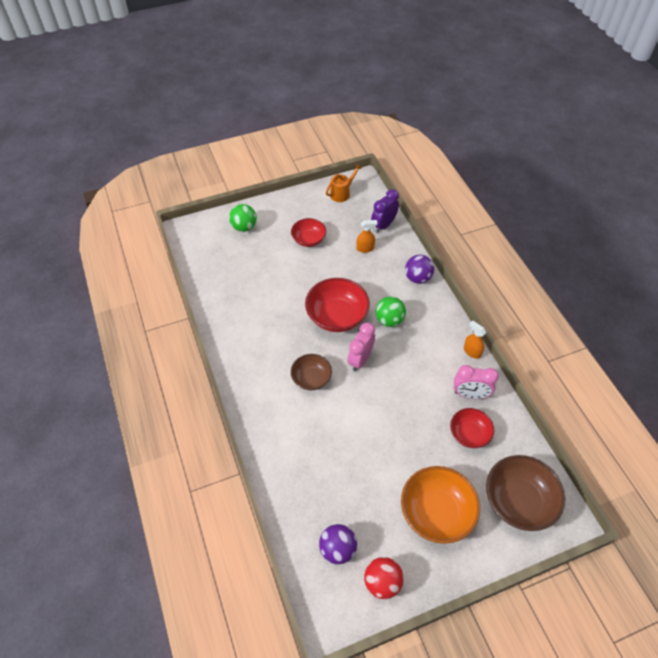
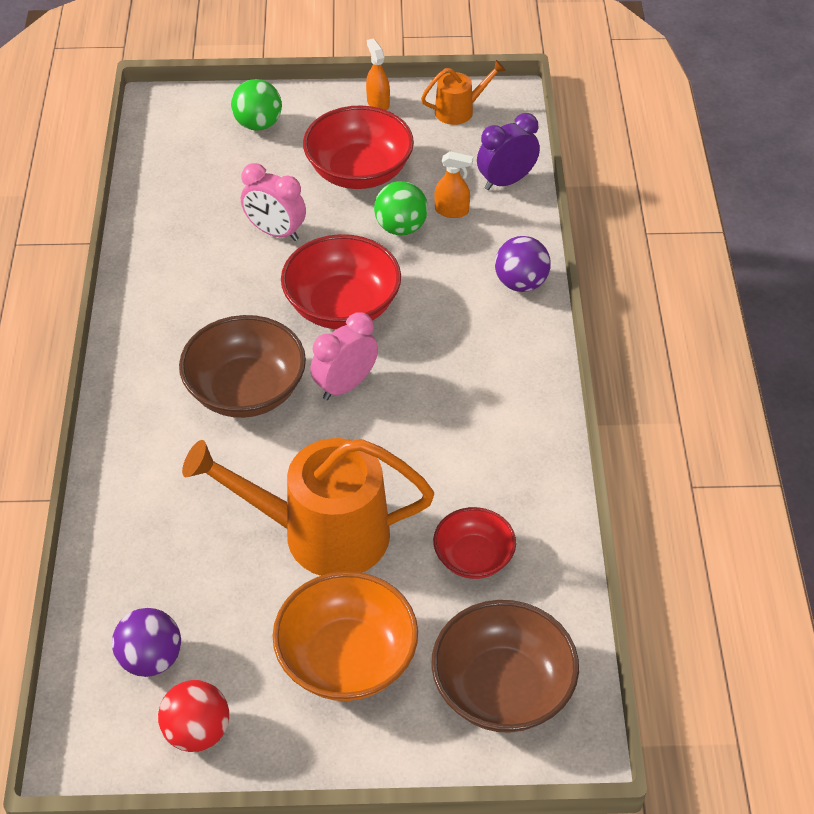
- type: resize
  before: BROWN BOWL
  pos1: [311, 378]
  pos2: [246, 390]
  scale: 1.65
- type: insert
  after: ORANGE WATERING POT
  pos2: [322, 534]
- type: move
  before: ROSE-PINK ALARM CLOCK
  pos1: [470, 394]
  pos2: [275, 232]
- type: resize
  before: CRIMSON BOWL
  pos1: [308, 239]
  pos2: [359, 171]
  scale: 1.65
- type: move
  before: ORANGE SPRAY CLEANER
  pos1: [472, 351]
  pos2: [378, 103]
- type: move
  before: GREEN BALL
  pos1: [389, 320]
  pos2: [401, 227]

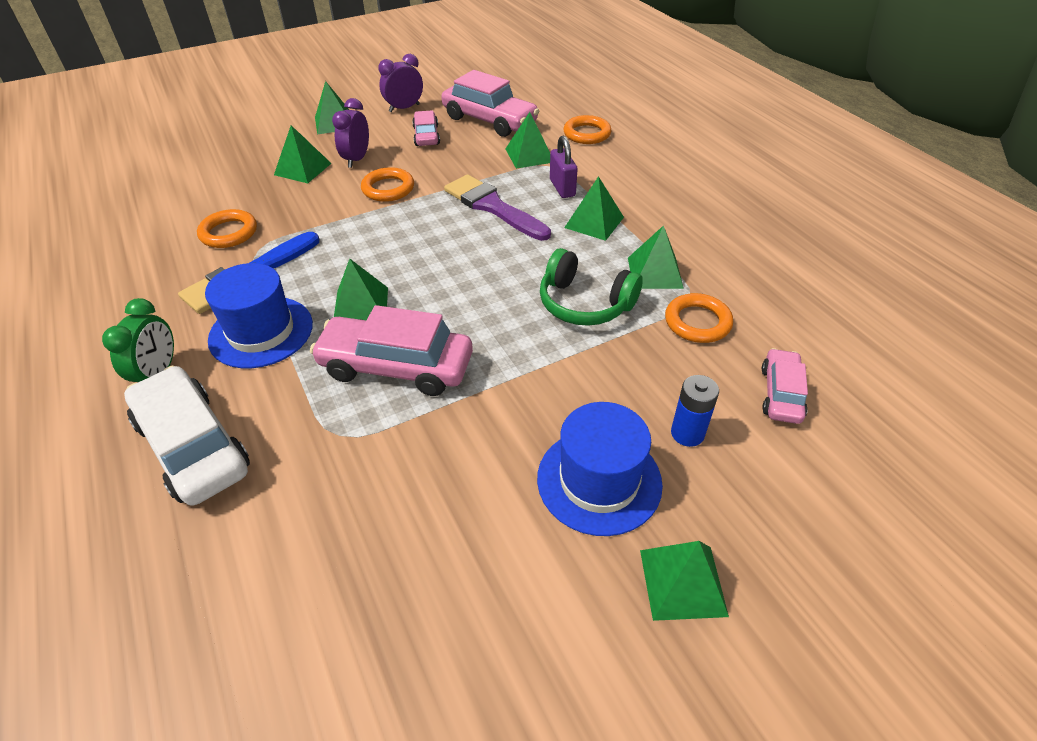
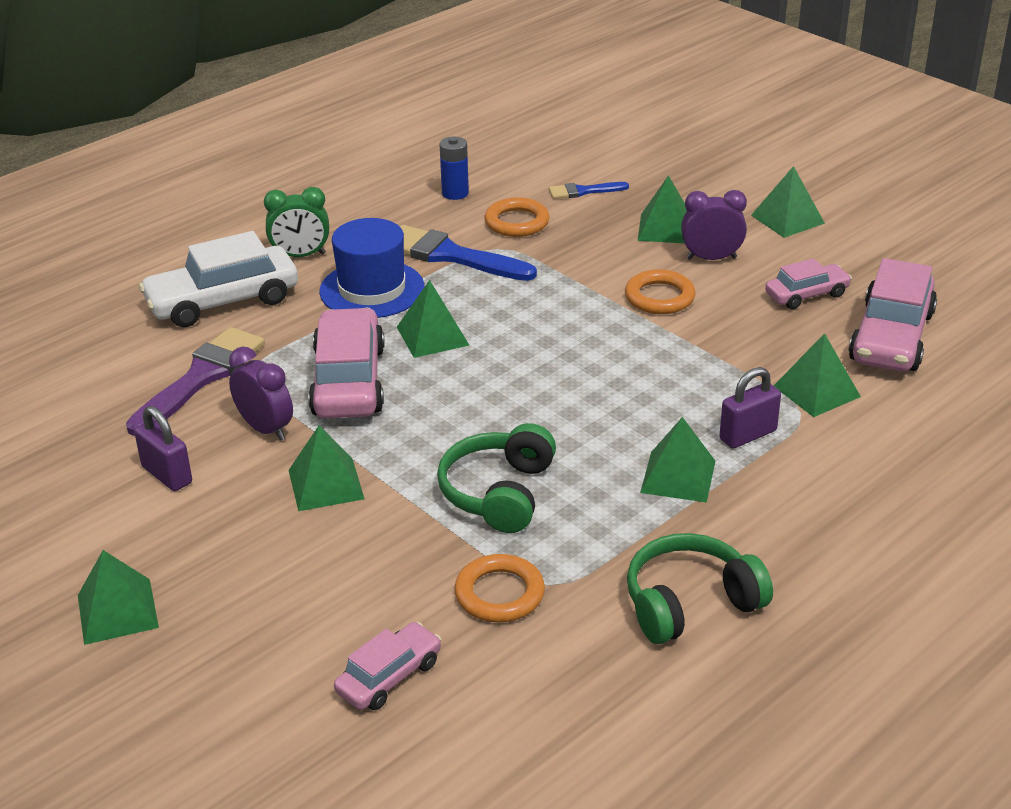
- type: move
  before: ROYAL PURPLE PAINT BRUSH
  pos1: [492, 207]
  pos2: [201, 377]
- type: insert
  after: ROYAL PURPLE PADLOCK
  pos2: [167, 475]
- type: rotate
  before: WHITE TOY CAR
  pos1: [193, 446]
  pos2: [223, 301]
  turn: -150
- type: move
  before: ROYAL PURPLE ALARM CLOCK
  pos1: [404, 108]
  pos2: [265, 429]
- type: move
  before: GREEN PYRAMID SHAPE
  pos1: [654, 272]
  pos2: [326, 484]
- type: rotate
  before: ROSE-PINK TOY CAR
  pos1: [781, 394]
  pos2: [389, 677]
  turn: -45
- type: move
  before: BLUE AA BATTERY
  pos1: [687, 433]
  pos2: [455, 193]
- type: insert
  after: BLUE PAINT BRUSH
  pos2: [583, 191]
- type: insert
  after: GREEN HEADSET
  pos2: [690, 603]
- type: delete
  before: BLUE TALL HAT
  pos1: [599, 480]
- type: delete
  before: ORANGE RING
  pos1: [587, 134]

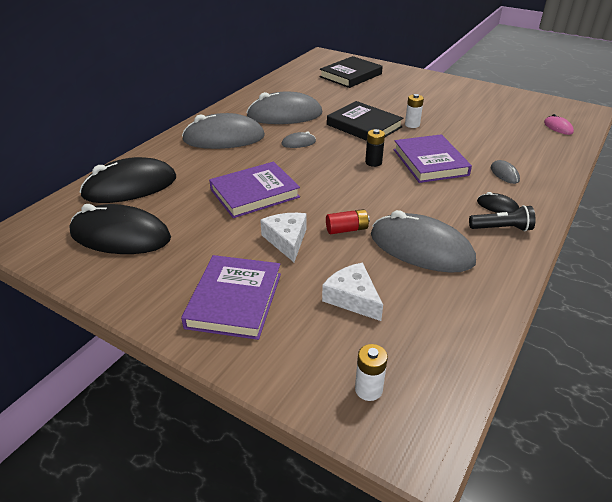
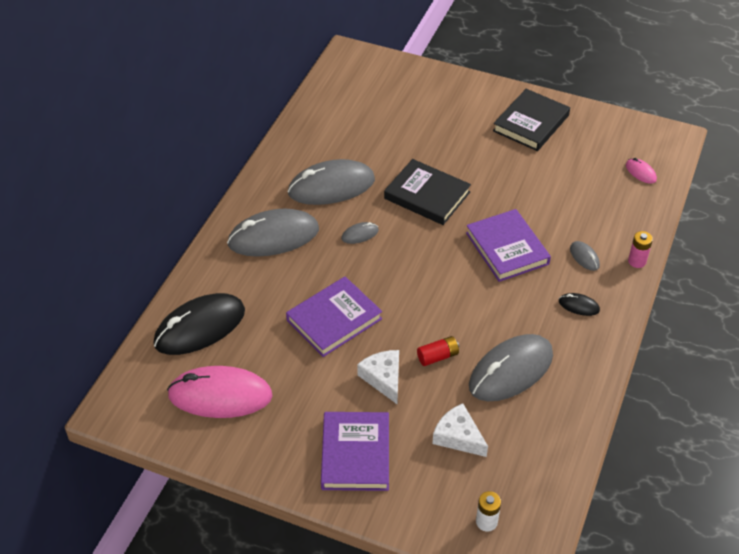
- type: recolor
  before: BLACK MOUSE
  after: ROSE-PINK MOUSE
  pos1: [120, 236]
  pos2: [220, 395]
- type: rotate
  before: ASH-GREY MOUSE
  pos1: [421, 248]
  pos2: [511, 371]
  turn: -60
- type: move
  before: BLACK HARDBACK
  pos1: [350, 75]
  pos2: [531, 123]
- type: insert
  after: ROSE-PINK AA BATTERY
  pos2: [637, 261]
- type: delete
  before: BLACK AA BATTERY
  pos1: [373, 162]
- type: delete
  before: WHITE AA BATTERY
  pos1: [412, 124]
- type: delete
  before: BLACK TORCH
  pos1: [502, 228]

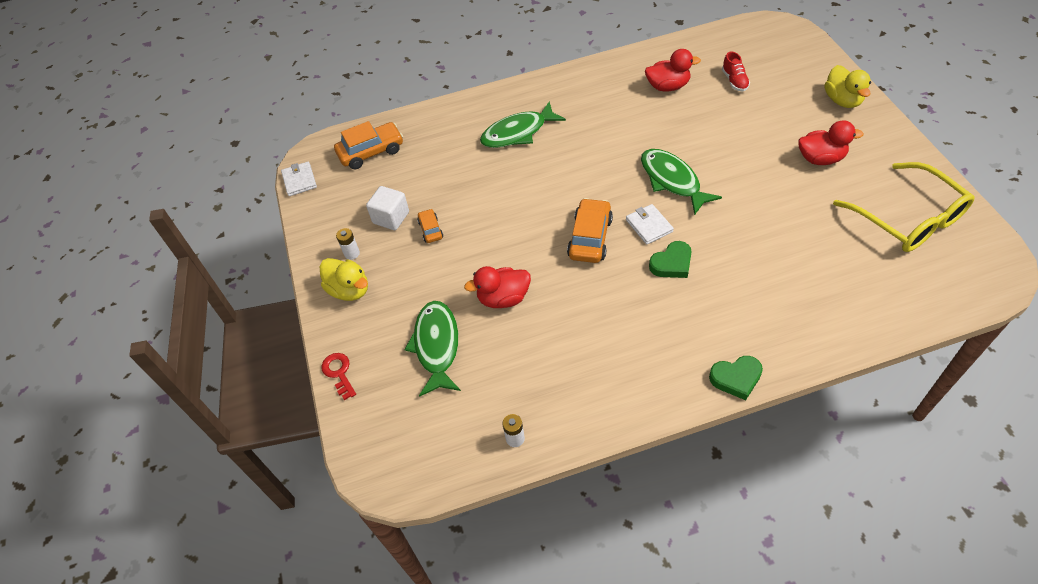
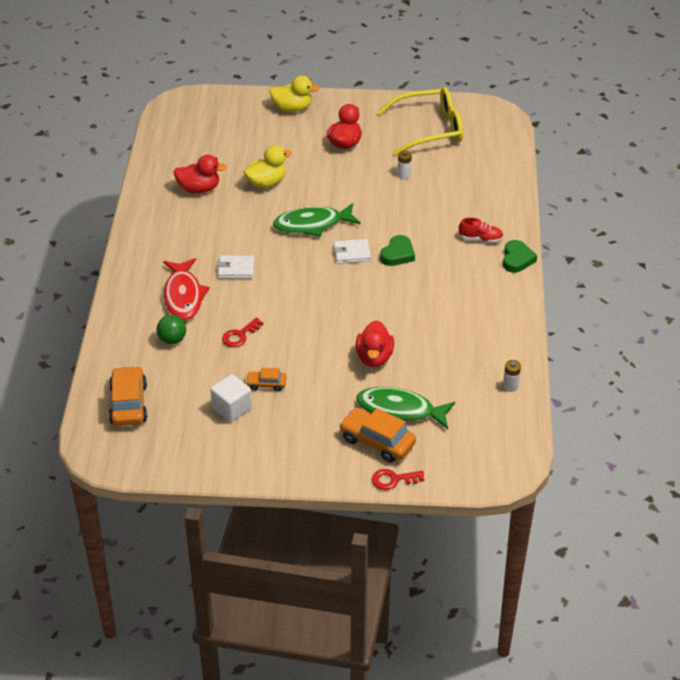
- type: insert
  after: GREEN BALL
  pos2: [172, 340]
- type: recolor
  before: GREEN TOY FISH
  after: CRIMSON TOY FISH
  pos1: [518, 133]
  pos2: [183, 296]
- type: rotate
  before: CRIMSON DUCK
  pos1: [667, 86]
  pos2: [199, 189]
  turn: 75
- type: move
  before: WHITE CARD WALLET
  pos1: [299, 180]
  pos2: [236, 269]
- type: insert
  after: CRIMSON LATCHKEY
  pos2: [240, 335]
- type: move
  before: BRIGHT YELLOW DUCK
  pos1: [349, 290]
  pos2: [266, 183]
- type: move
  before: ORANGE TOY CAR
  pos1: [590, 238]
  pos2: [377, 441]
- type: rotate
  before: GREEN HEART SHAPE
  pos1: [672, 263]
  pos2: [398, 254]
  turn: 45
- type: move
  before: WHITE AA BATTERY
  pos1: [352, 253]
  pos2: [404, 175]
- type: move
  before: CRIMSON SHOE
  pos1: [734, 81]
  pos2: [480, 239]

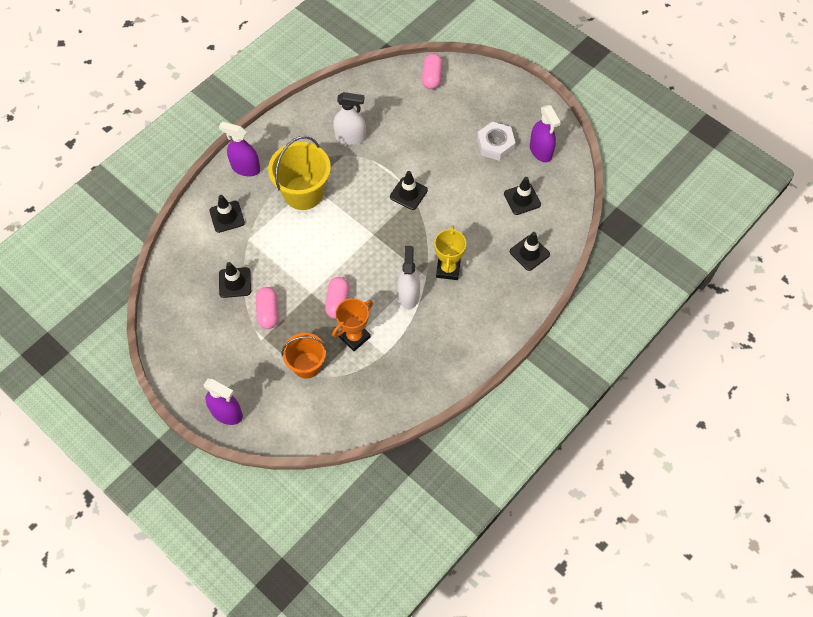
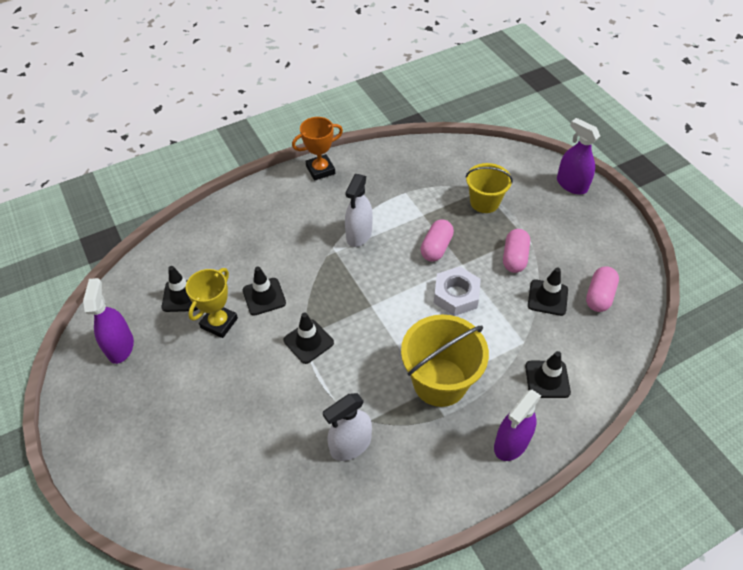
- type: move
  before: BRIGHT YELLOW AWARD CUP
  pos1: [448, 269]
  pos2: [219, 323]
- type: move
  before: BLACK TRAFFIC CONE
  pos1: [529, 253]
  pos2: [264, 296]
- type: move
  before: ORANGE AWARD CUP
  pos1: [354, 337]
  pos2: [320, 170]
- type: rotate
  before: WHITE SPRAY CLEANER
  pos1: [350, 137]
  pos2: [350, 445]
  turn: -60
- type: move
  before: WHITE HEXAGON NUT
  pos1: [495, 144]
  pos2: [456, 295]
- type: recolor
  before: ORANGE BUCKET
  after: BRIGHT YELLOW BUCKET
  pos1: [307, 365]
  pos2: [484, 202]
- type: rotate
  before: ROYAL PURPLE SPRAY CLEANER
  pos1: [245, 168]
  pos2: [511, 443]
  turn: 90
- type: move
  before: ROSE-PINK PILL
  pos1: [432, 77]
  pos2: [599, 296]

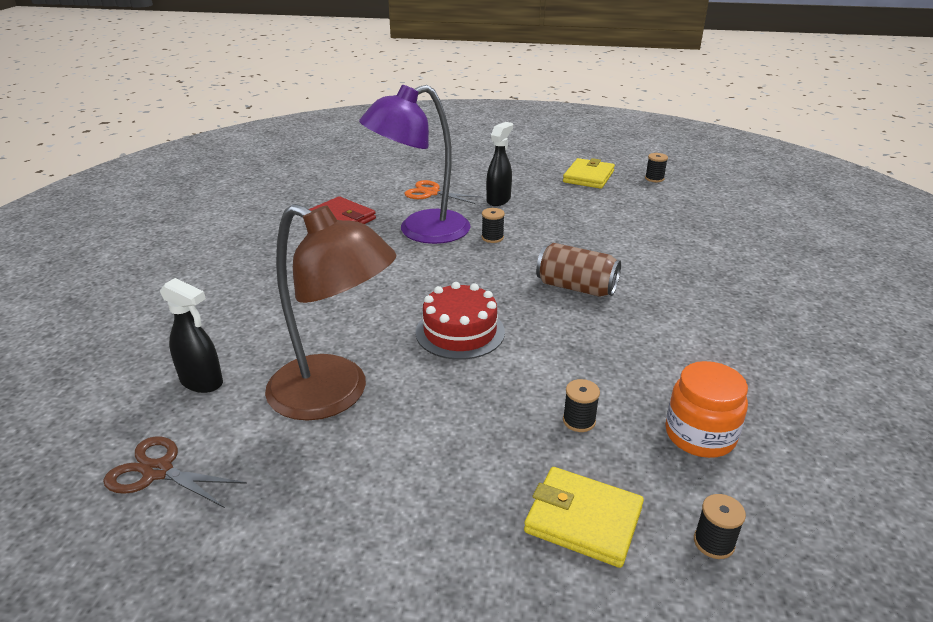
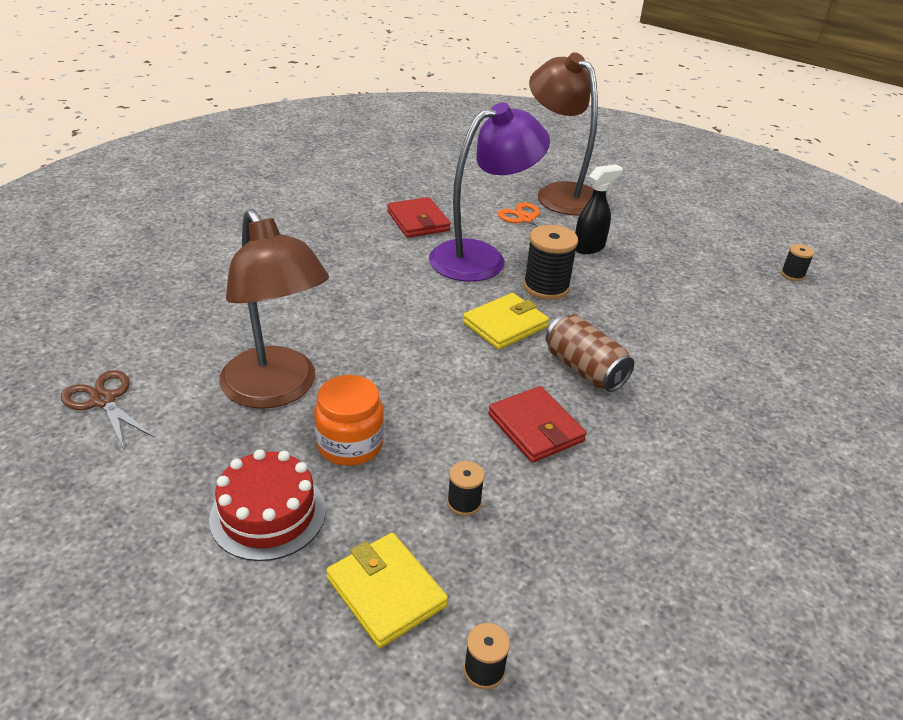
- type: move
  before: CRIMSON CAKE
  pos1: [460, 332]
  pos2: [268, 514]
- type: move
  before: ORANGE PRESERVE JAR
  pos1: [700, 435]
  pos2: [350, 444]
- type: rotate
  before: ROYAL PURPLE READING LAMP
  pos1: [420, 231]
  pos2: [481, 257]
  turn: 150
- type: move
  before: BRIGHT YELLOW CARD WALLET
  pos1: [588, 177]
  pos2: [505, 325]
- type: insert
  after: CRIMSON CARD WALLET
  pos2: [535, 428]
- type: resize
  before: BLACK REEL OF THREAD
  pos1: [492, 238]
  pos2: [546, 287]
  scale: 1.9
- type: insert
  after: BROWN READING LAMP
  pos2: [559, 194]
- type: delete
  before: BLACK SPRAY CLEANER
  pos1: [202, 382]

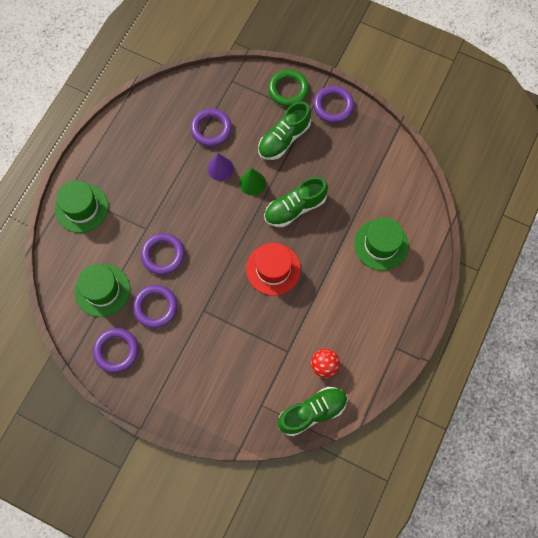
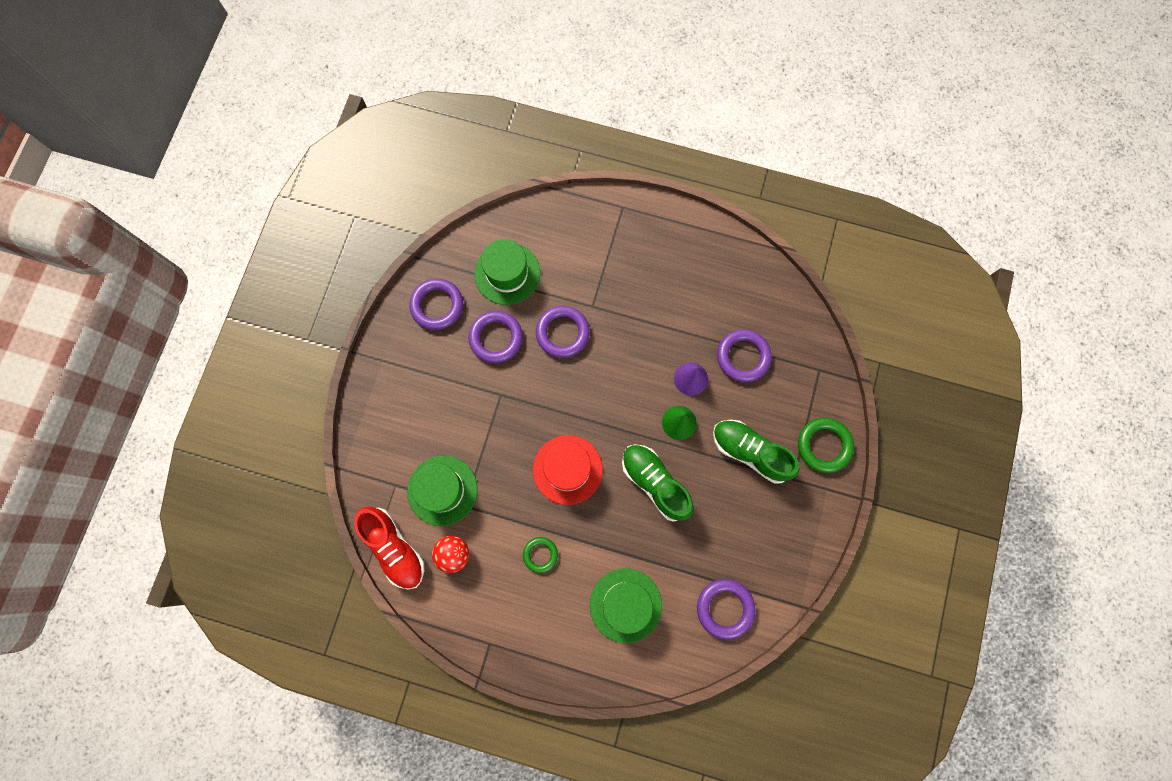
- type: recolor
  before: GREEN SHOE
  after: CRIMSON SHOE
  pos1: [312, 412]
  pos2: [394, 548]
- type: move
  before: GREEN TALL HAT
  pos1: [81, 208]
  pos2: [442, 490]
- type: insert
  after: GREEN RING
  pos2: [540, 554]
- type: move
  before: ROYAL PURPLE RING
  pos1: [333, 106]
  pos2: [725, 608]

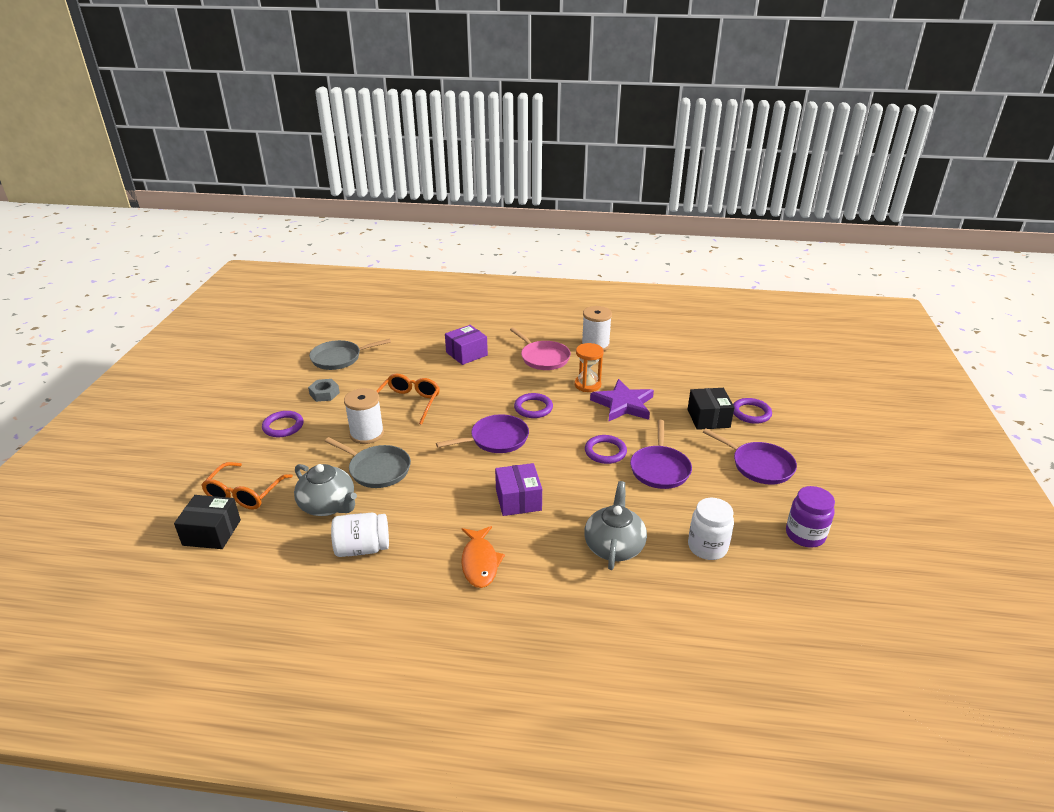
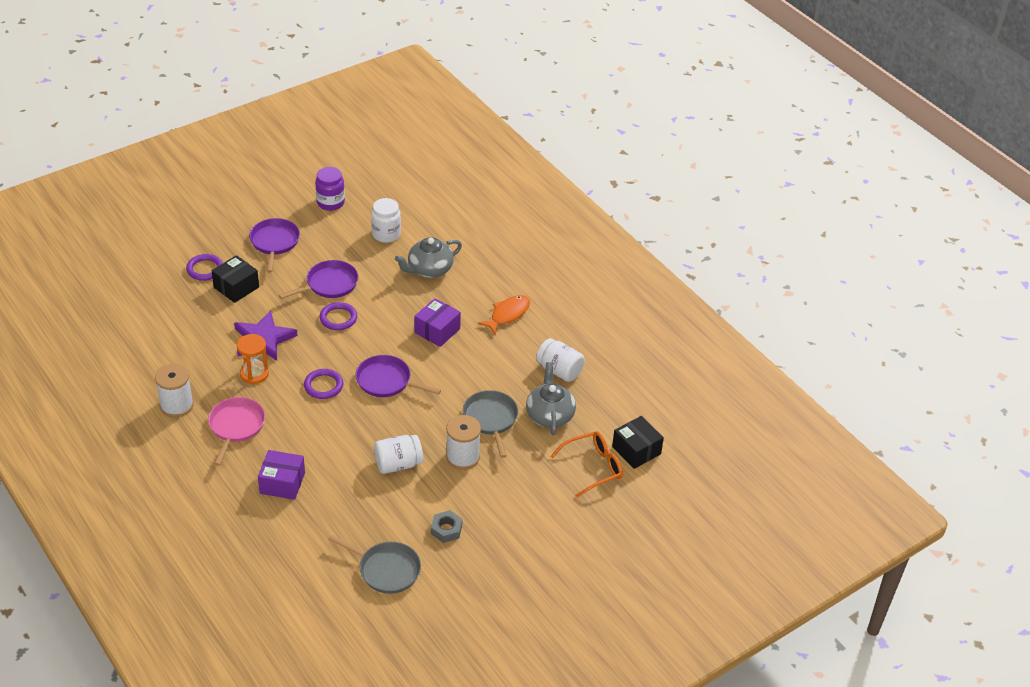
- type: replace
  before: ORANGE EYEGLASSES
  after: WHITE PRESERVE JAR
  pos1: [408, 403]
  pos2: [398, 464]
- type: delete
  before: ROYAL PURPLE RING
  pos1: [283, 426]

